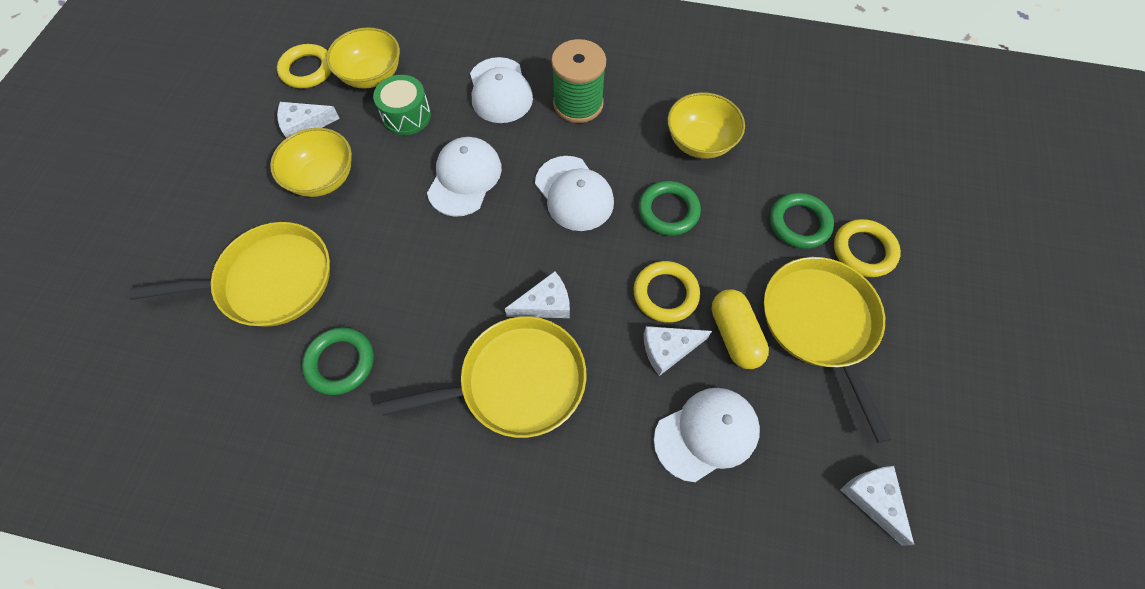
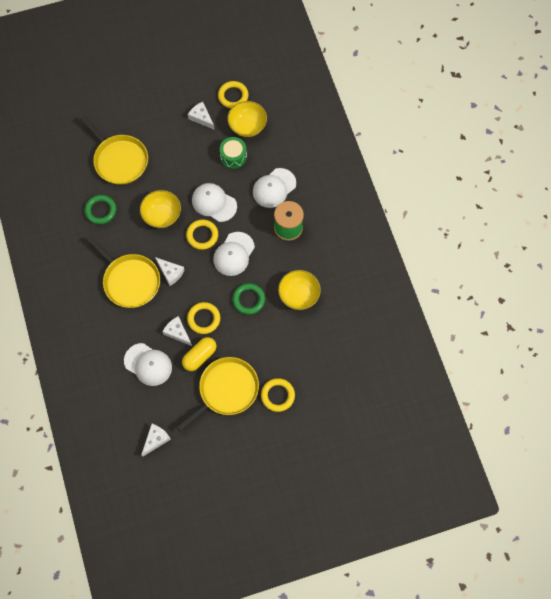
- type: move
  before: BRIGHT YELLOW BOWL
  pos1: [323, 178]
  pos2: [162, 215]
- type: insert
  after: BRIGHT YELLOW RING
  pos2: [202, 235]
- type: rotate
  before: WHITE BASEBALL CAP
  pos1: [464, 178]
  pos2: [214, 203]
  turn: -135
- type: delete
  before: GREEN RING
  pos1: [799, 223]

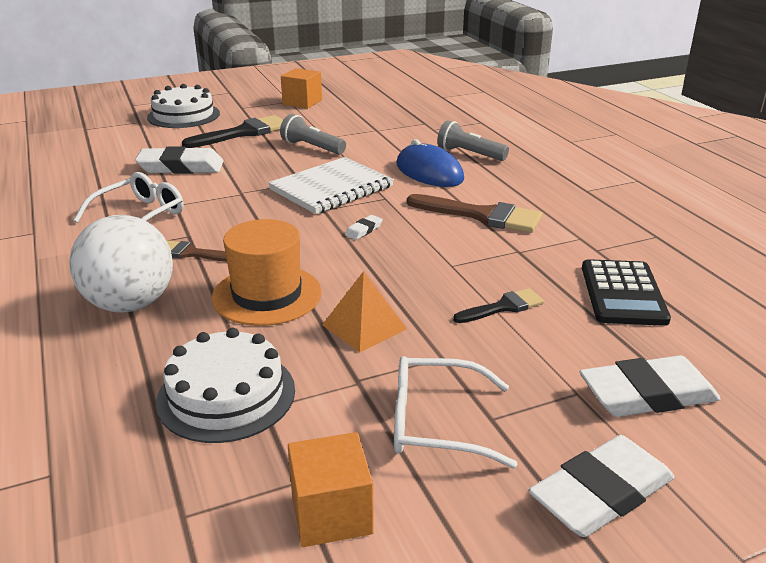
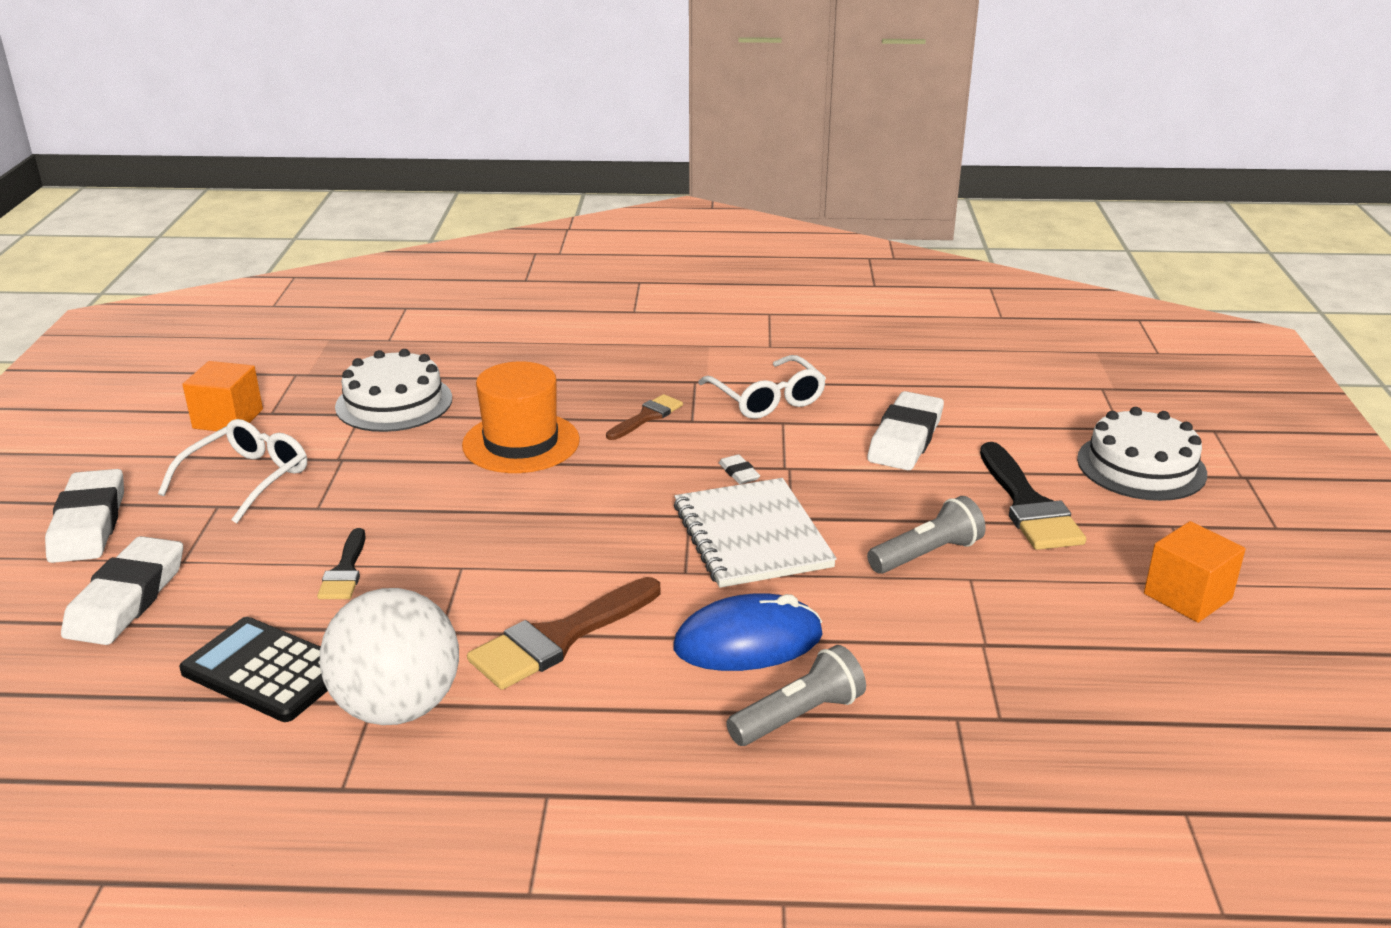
- type: move
  before: WHITE BALL
  pos1: [130, 304]
  pos2: [398, 707]
- type: move
  before: WHITE GUM ERASER
  pos1: [364, 230]
  pos2: [739, 473]
- type: delete
  before: ORANGE PYRAMID SHAPE
  pos1: [364, 326]

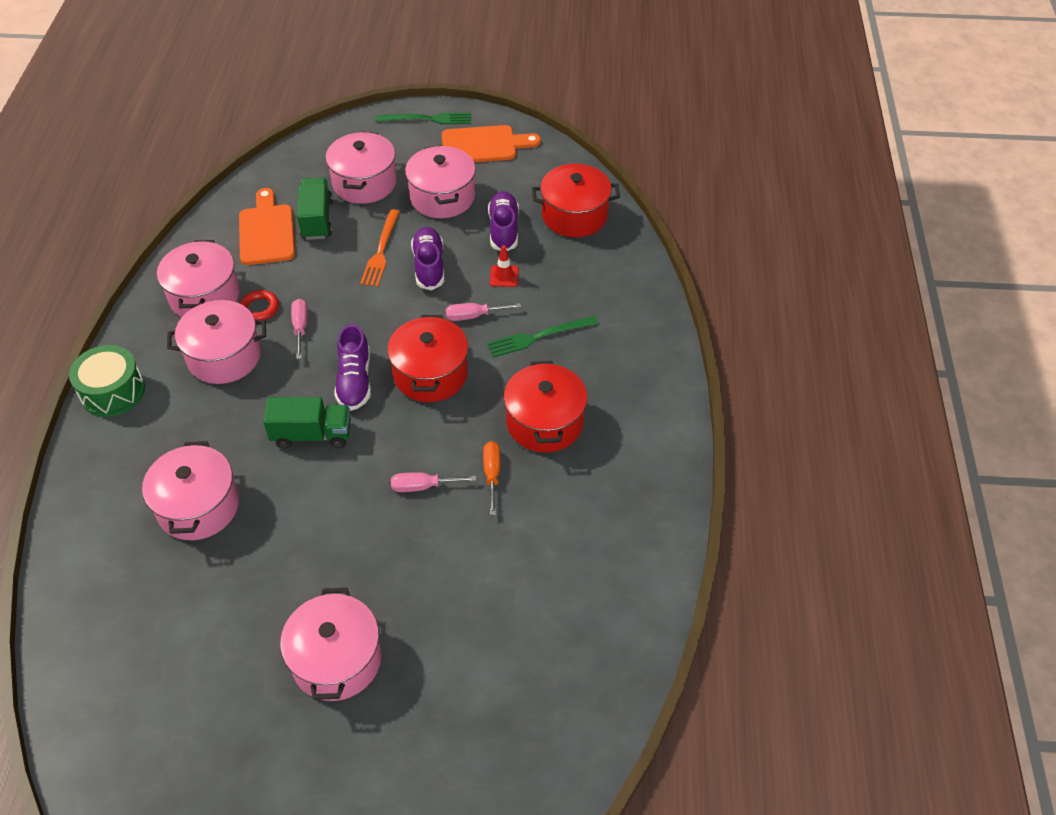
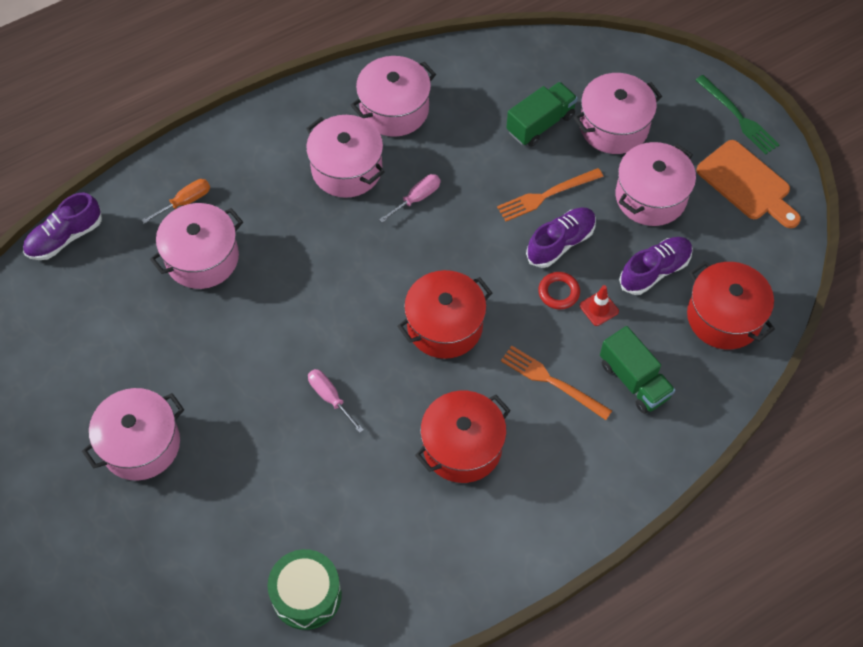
- type: move
  before: ROYAL PURPLE SHOE
  pos1: [354, 381]
  pos2: [65, 237]
- type: move
  before: ORANGE FLAT SCREWDRIVER
  pos1: [492, 474]
  pos2: [185, 202]
- type: move
  before: GREEN DRUM
  pos1: [113, 392]
  pos2: [306, 595]
- type: recolor
  before: GREEN DINNER FORK
  after: ORANGE DINNER FORK
  pos1: [538, 336]
  pos2: [552, 381]
- type: move
  before: CRIMSON RING
  pos1: [259, 308]
  pos2: [558, 292]
- type: move
  before: GREEN LORRY
  pos1: [312, 434]
  pos2: [634, 380]
- type: delete
  before: ORANGE CHOPPING BOARD
  pos1: [266, 231]
- type: delete
  before: ROSE-PINK FLAT SCREWDRIVER
  pos1: [473, 316]

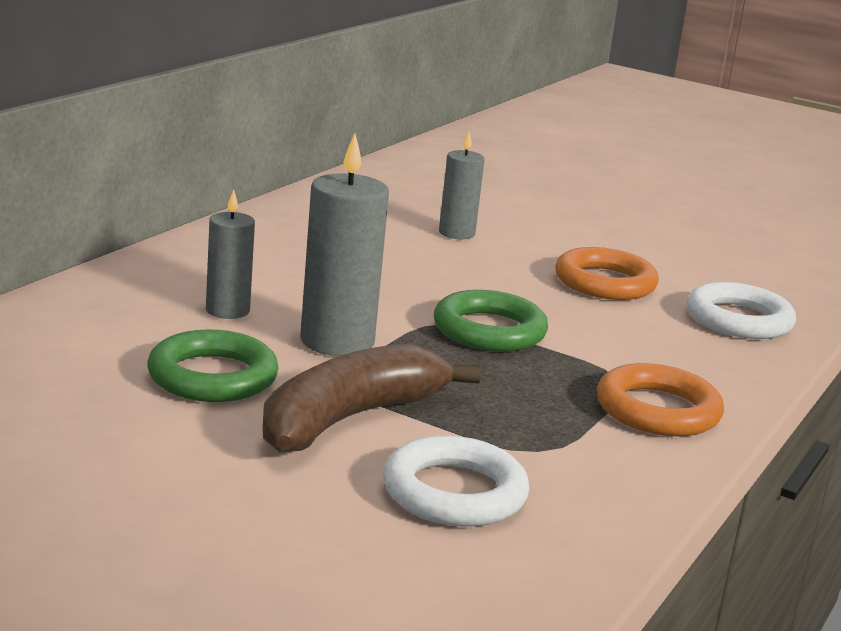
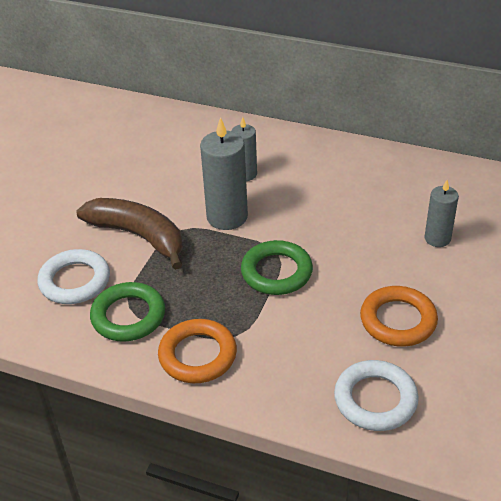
- type: move
  before: GREEN RING
  pos1: [212, 376]
  pos2: [128, 316]

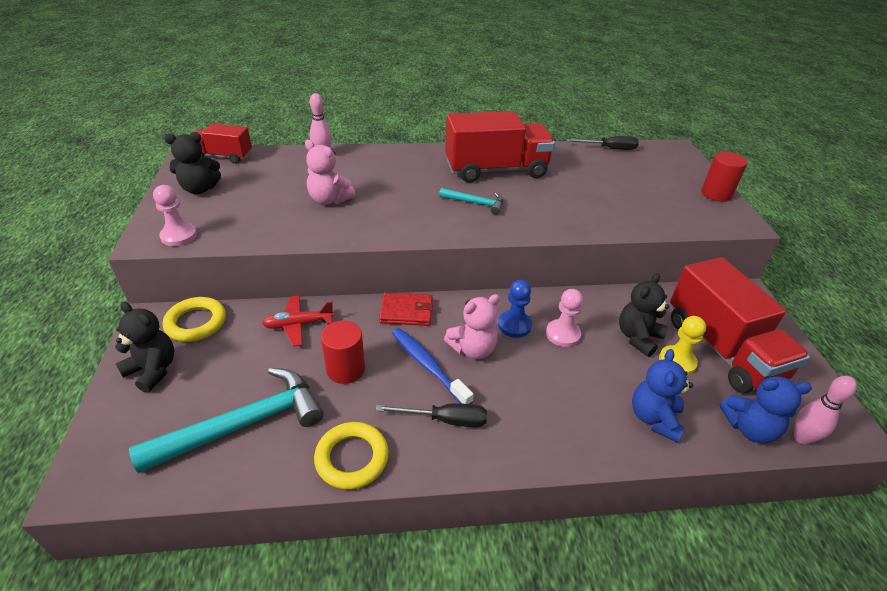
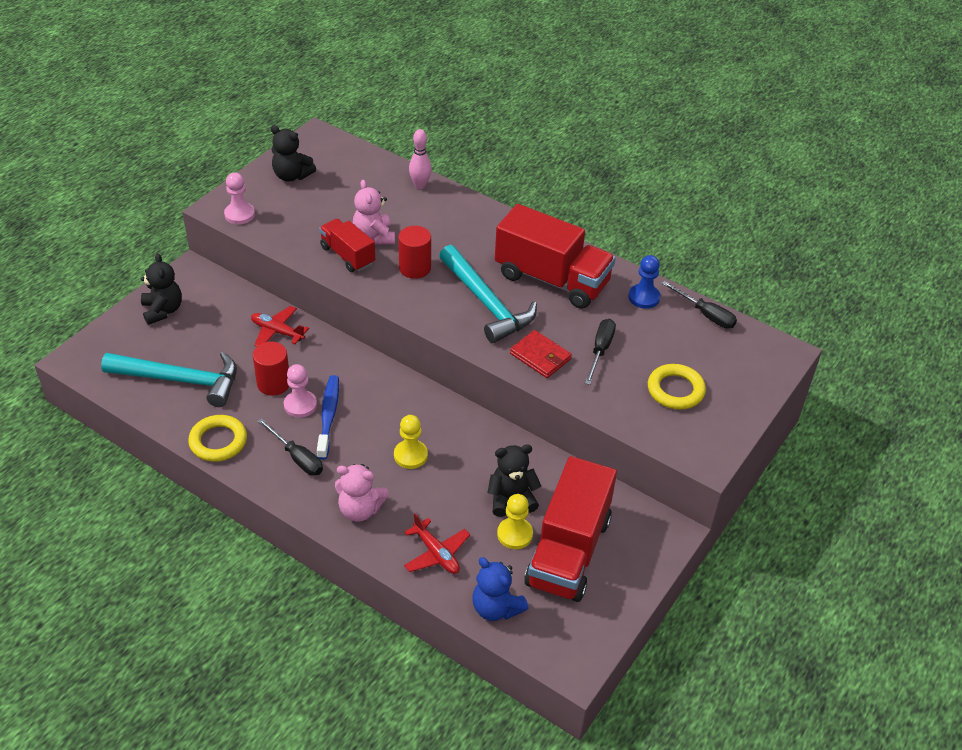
- type: move
  before: ROSE-PINK GAME PAWN
  pos1: [562, 334]
  pos2: [300, 405]
- type: move
  before: CRIMSON LORRY
  pos1: [223, 156]
  pos2: [347, 255]
- type: move
  before: ROSE-PINK TEDDY
  pos1: [473, 349]
  pos2: [360, 510]
- type: insert
  after: BRIGHT YELLOW GAME PAWN
  pos2: [410, 455]
- type: move
  before: CRIMSON CYLINDER SHAPE
  pos1: [716, 194]
  pos2: [415, 268]
- type: replace
  before: BLUE TEDDY
  after: CRIMSON TOY PLANE
  pos1: [654, 418]
  pos2: [436, 553]
- type: resize
  before: AQUA HAMMER
  pos1: [475, 203]
  pos2: [486, 303]
  scale: 1.95
- type: move
  before: CRIMSON CARD WALLET
  pos1: [406, 311]
  pos2: [540, 356]
- type: insert
  after: BLACK FLAT SCREWDRIVER
  pos2: [600, 350]
- type: move
  before: BLUE GAME PAWN
  pos1: [514, 325]
  pos2: [644, 297]
- type: move
  before: BRIGHT YELLOW RING
  pos1: [196, 323]
  pos2: [675, 390]
- type: delete
  before: ROSE-PINK TENPIN
  pos1: [801, 438]

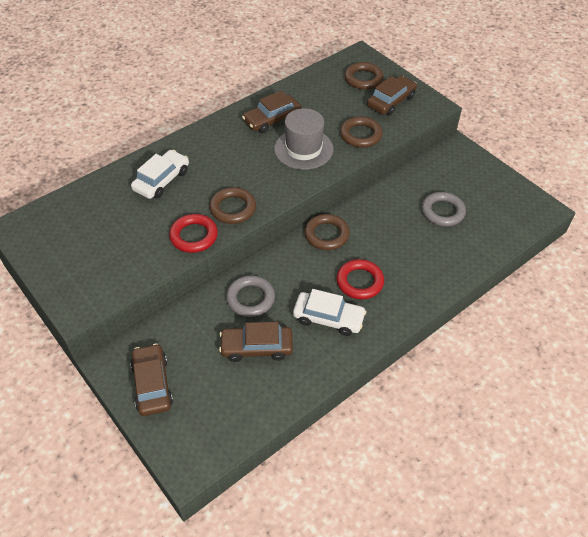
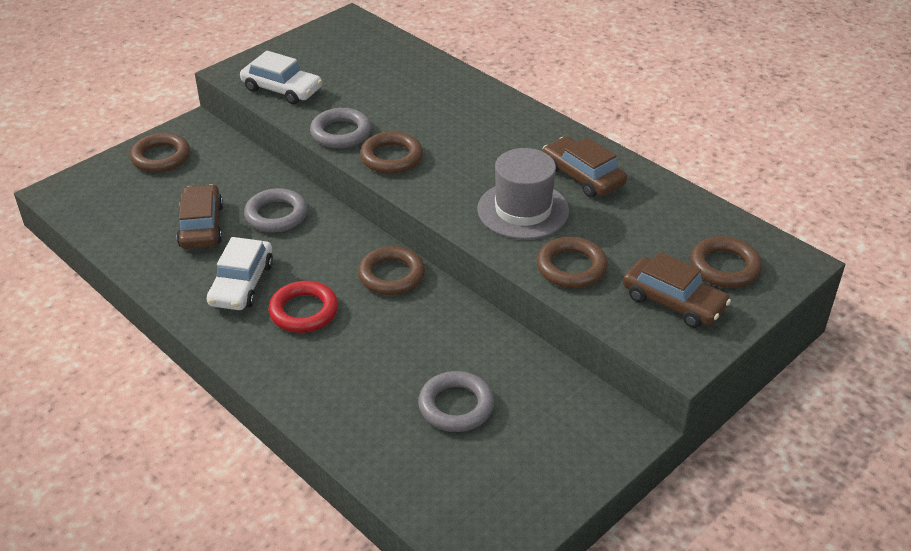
- type: replace
  before: BROWN TOY CAR
  after: BROWN RING
  pos1: [152, 384]
  pos2: [161, 157]
- type: move
  before: WHITE TOY CAR
  pos1: [162, 180]
  pos2: [282, 89]
- type: recolor
  before: CRIMSON RING
  after: ASH-GREY RING
  pos1: [194, 236]
  pos2: [341, 133]

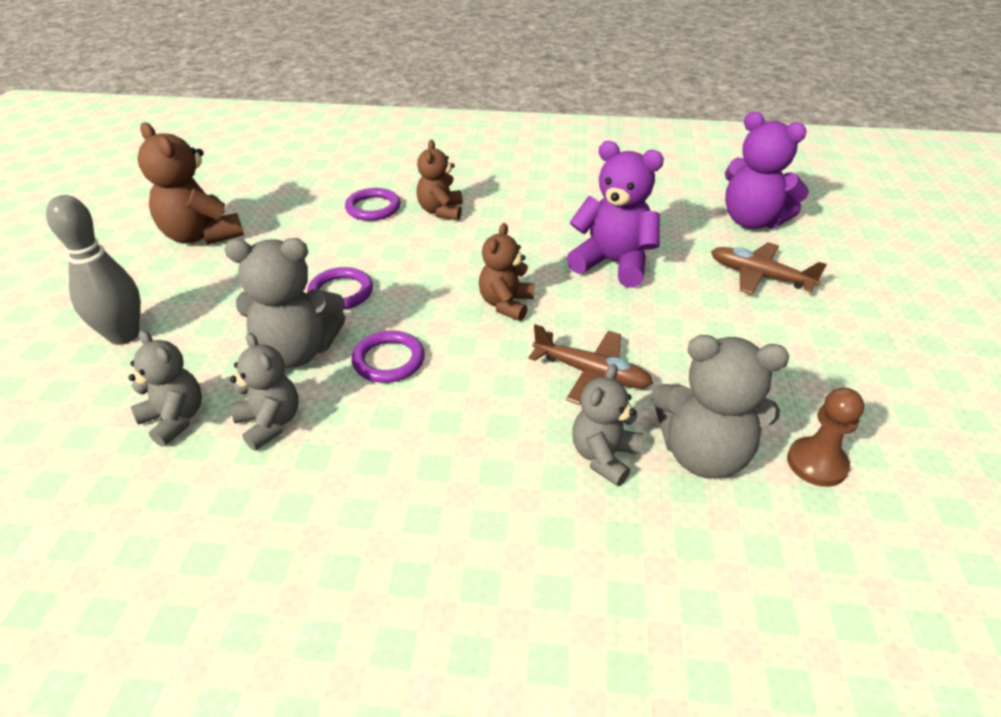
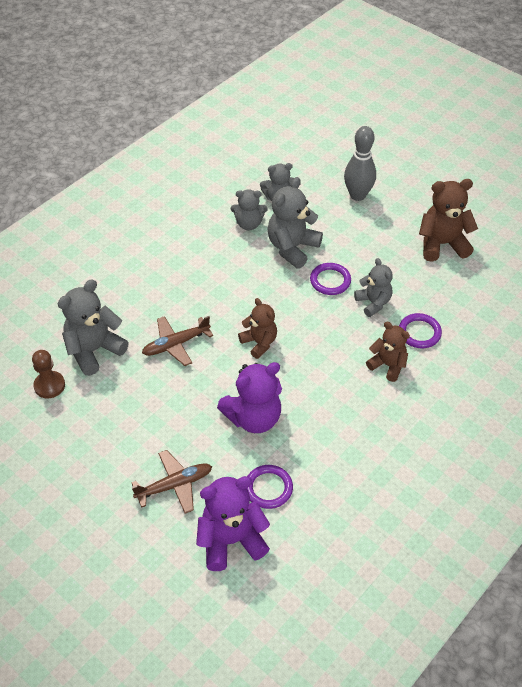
- type: move
  before: ROYAL PURPLE RING
  pos1: [389, 360]
  pos2: [268, 488]
- type: move
  before: ASH-GREY TEDDY
  pos1: [604, 456]
  pos2: [373, 303]

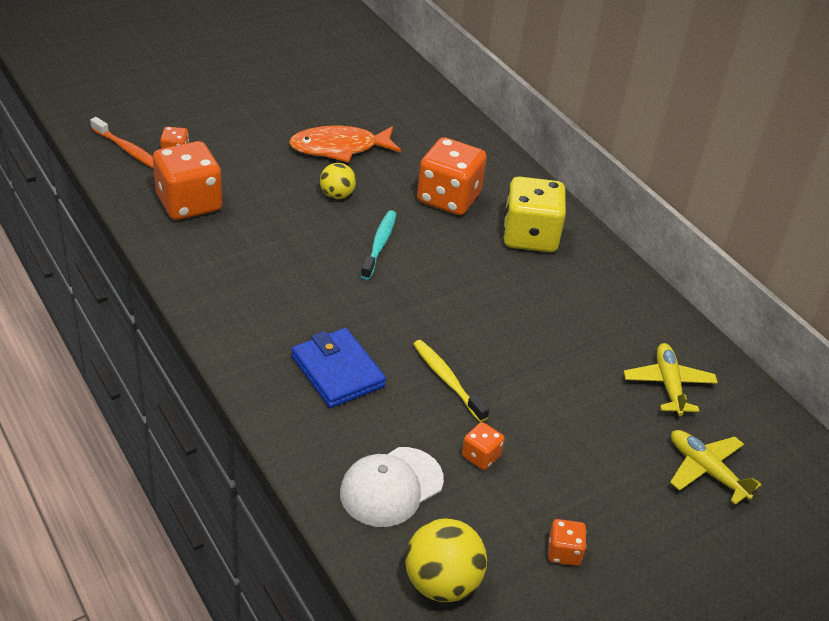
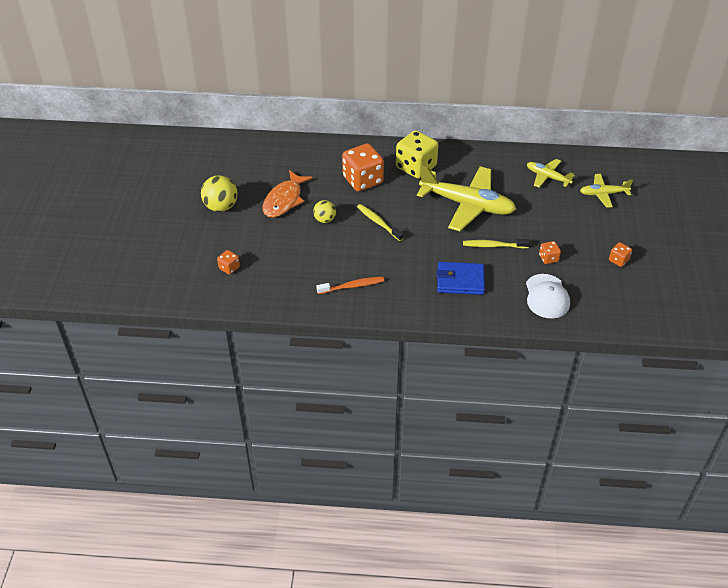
- type: move
  before: BRIGHT YELLOW BALL
  pos1: [442, 583]
  pos2: [221, 207]
- type: move
  before: ORANGE TOOTHBRUSH
  pos1: [128, 150]
  pos2: [352, 286]
- type: recolor
  before: AQUA TOOTHBRUSH
  after: BRIGHT YELLOW TOOTHBRUSH
  pos1: [379, 244]
  pos2: [378, 222]
- type: insert
  after: BRIGHT YELLOW TOY PLANE
  pos2: [467, 205]
- type: delete
  before: ORANGE GAME DIE
  pos1: [189, 203]

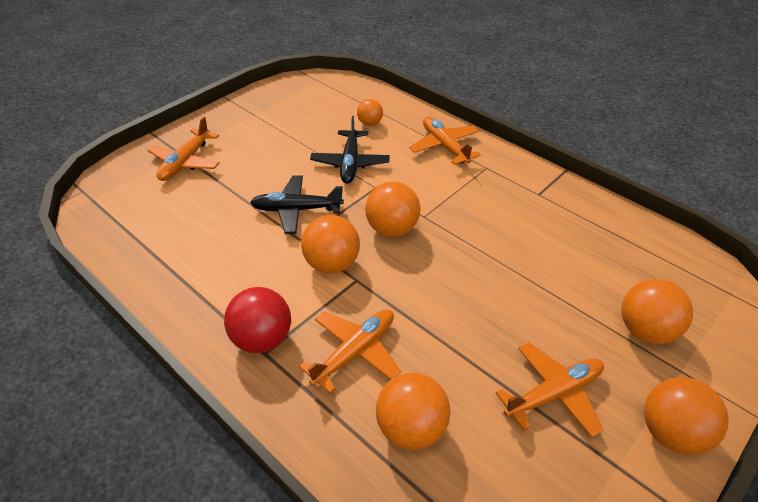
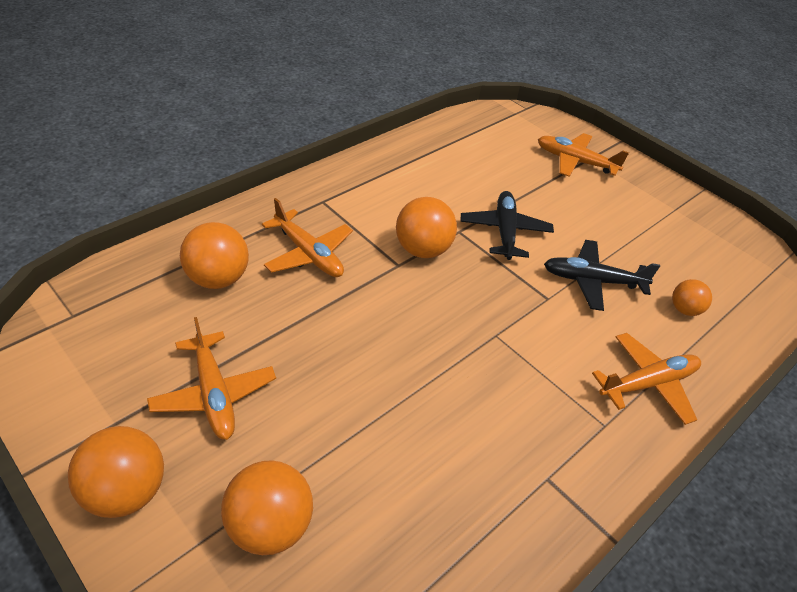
- type: delete
  before: CRIMSON BALL
  pos1: [262, 339]
- type: delete
  before: ORANGE BALL
  pos1: [392, 229]

